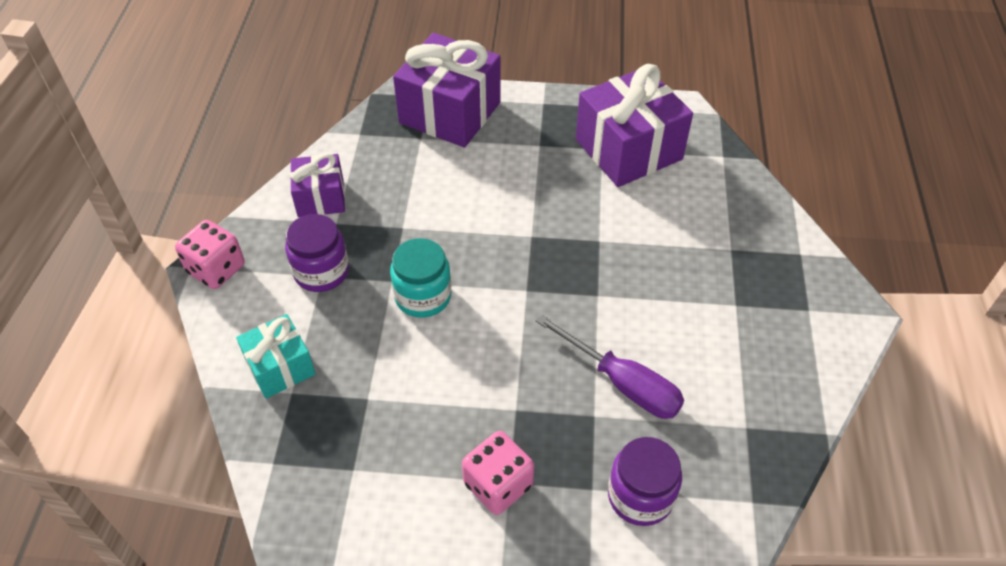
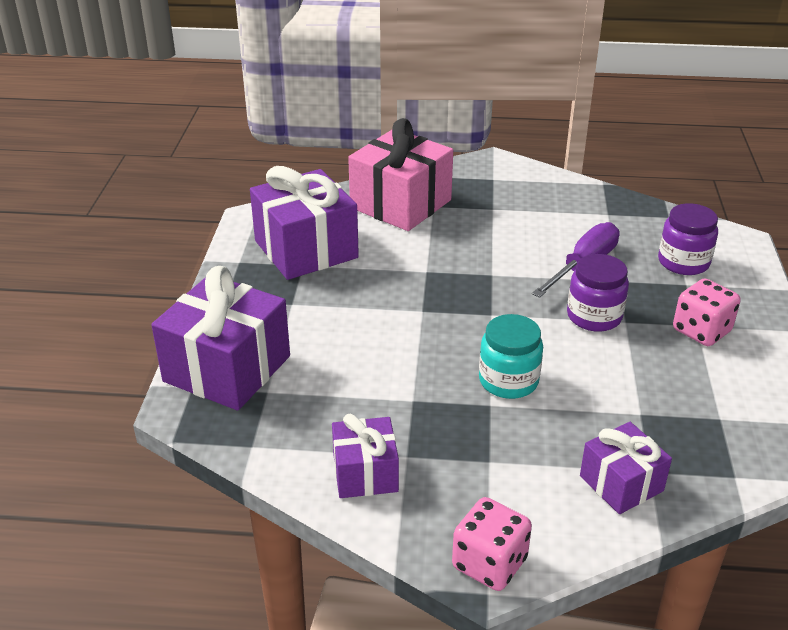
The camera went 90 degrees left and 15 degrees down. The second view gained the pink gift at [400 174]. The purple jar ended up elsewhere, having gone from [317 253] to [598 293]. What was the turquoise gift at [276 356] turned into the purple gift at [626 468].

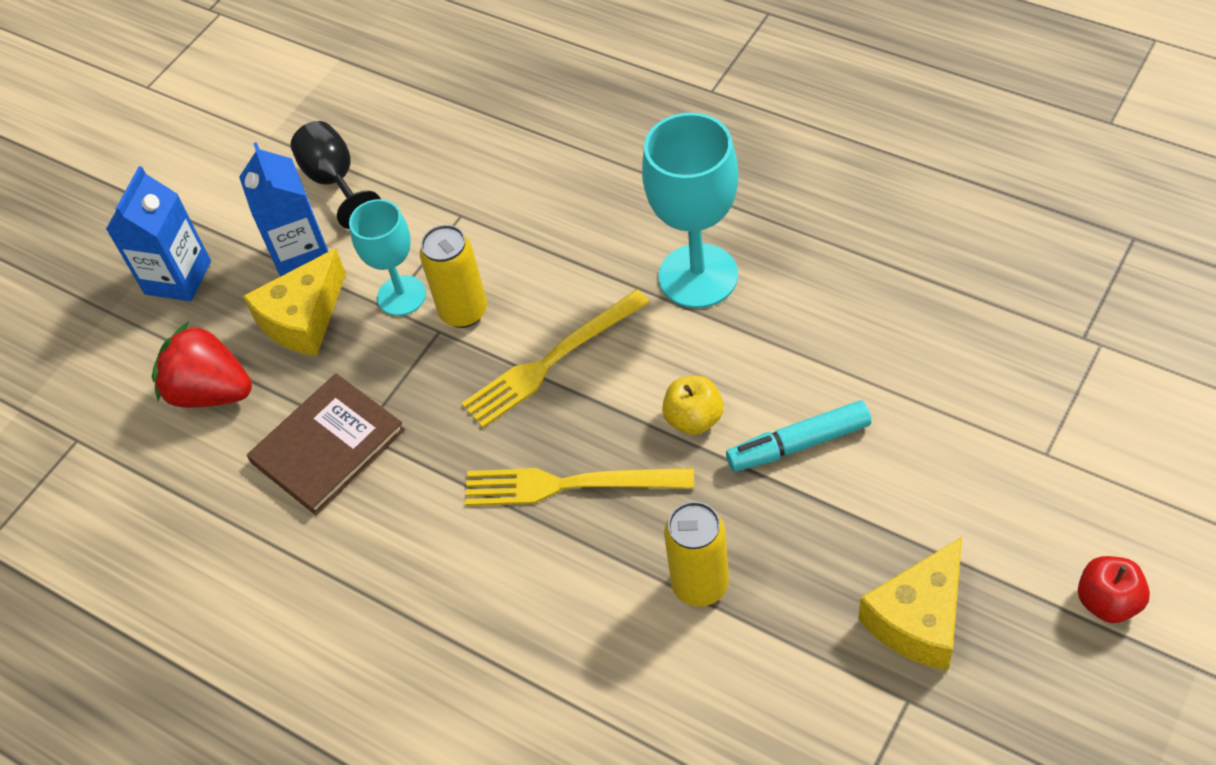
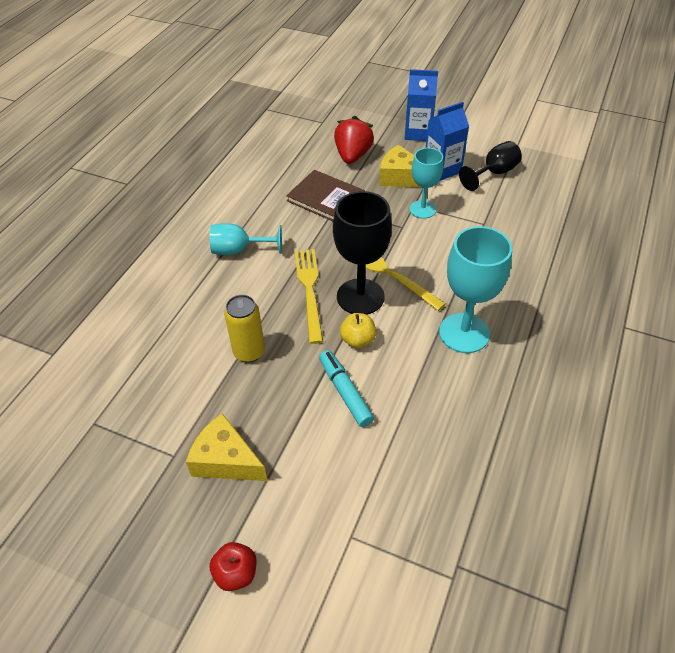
The camera went 75 degrees right and 5 degrees down. The second view gained the turquoise goblet at [246 239]. The second view gained the black goblet at [362 253]. The second view lost the yellow can at [453 276].

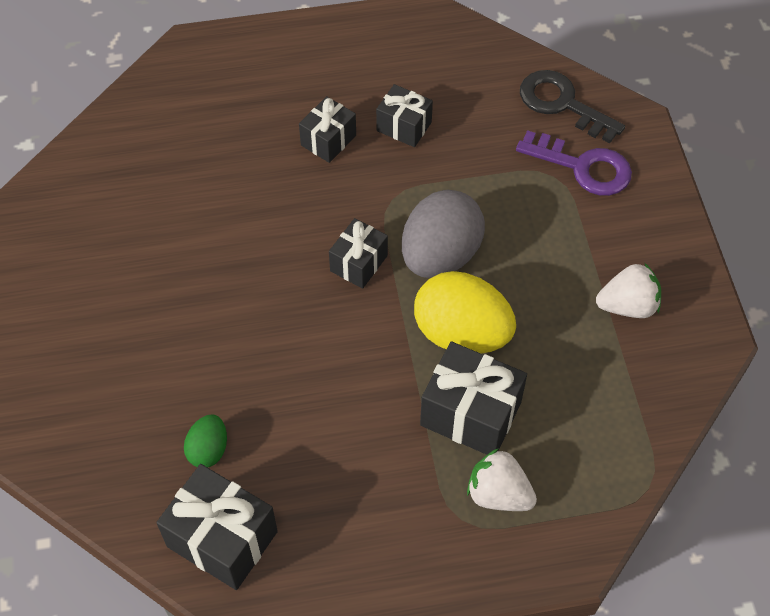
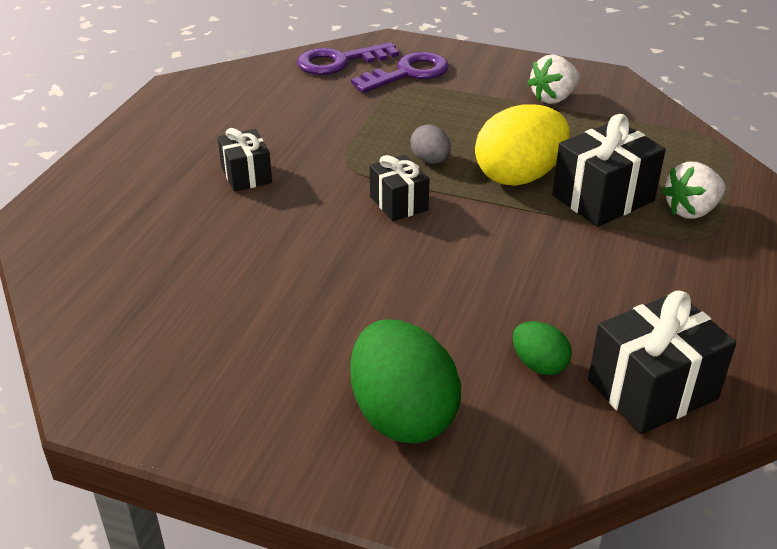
The camera went 60 degrees left and 20 degrees down. What was the black key at [572 106] turned into the purple key at [348 58]. The second view gained the green egg at [405 381]. The size of the grey egg at [443 234] changed by a factor of 0.50. The white strawberry at [628 290] ended up facing another way, 150 degrees counterclockwise from before. The second view lost the black gift at [404 115].

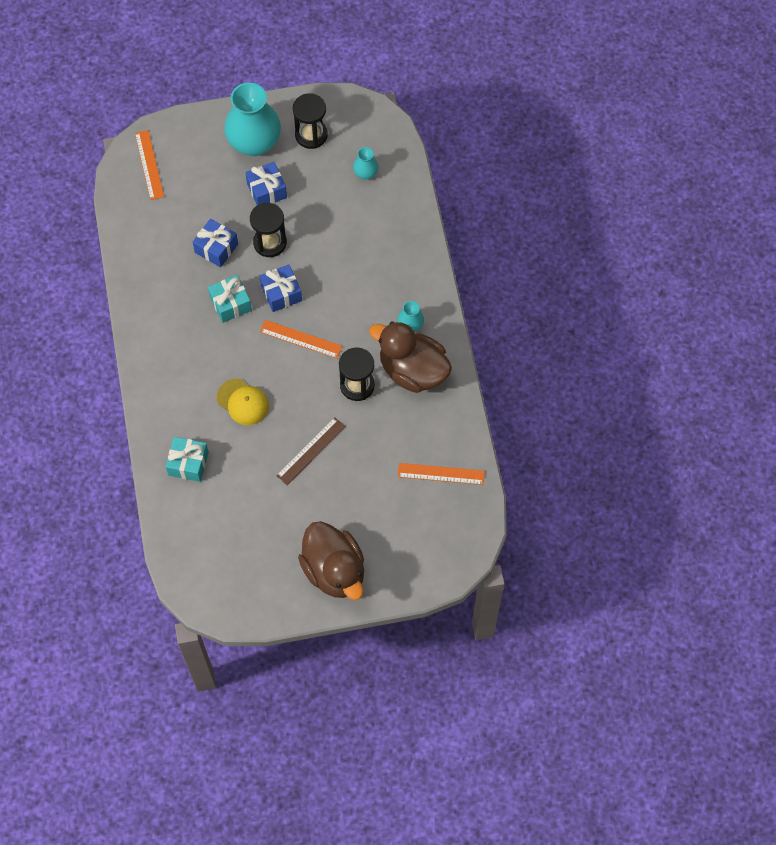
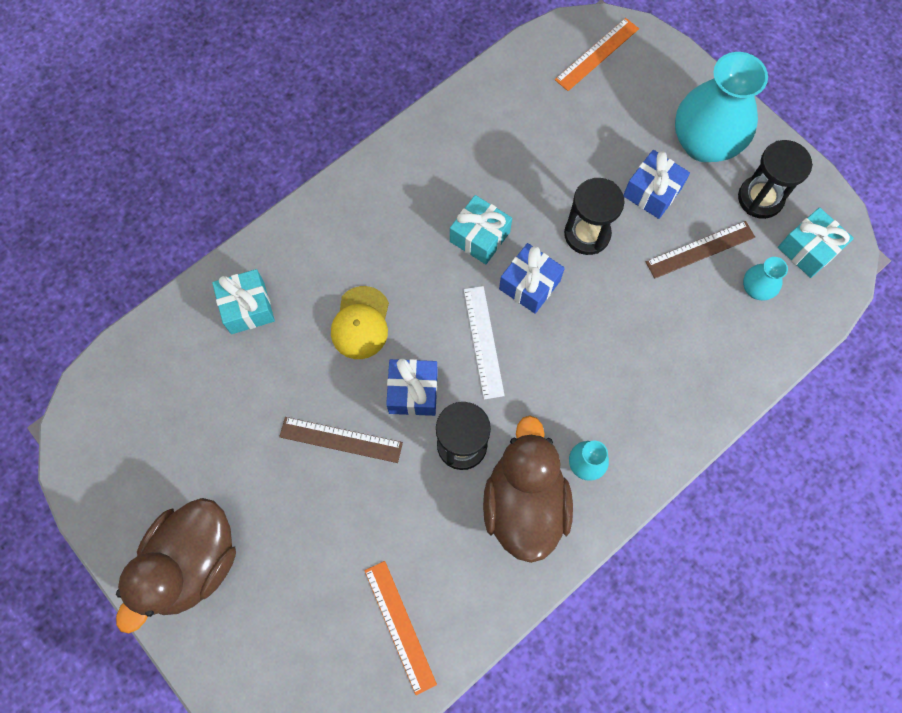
The camera went 60 degrees right and 5 degrees up. The blue gift ended up elsewhere, having gone from [215 243] to [412 387]. What was the orange ruler at [301 339] turned into the white ruler at [484 342]. The second view gained the brown ruler at [700 250]. The second view gained the turquoise gift at [816 242].

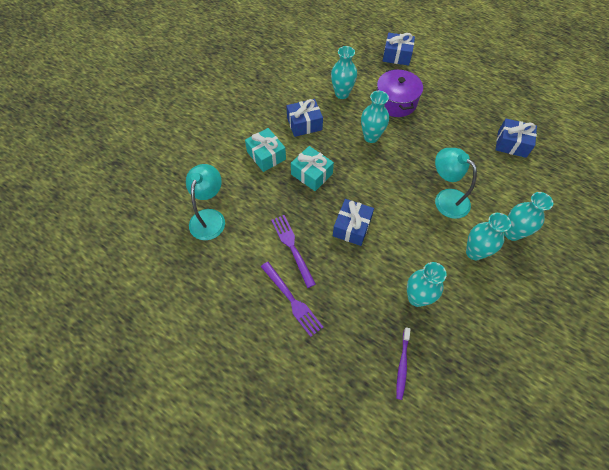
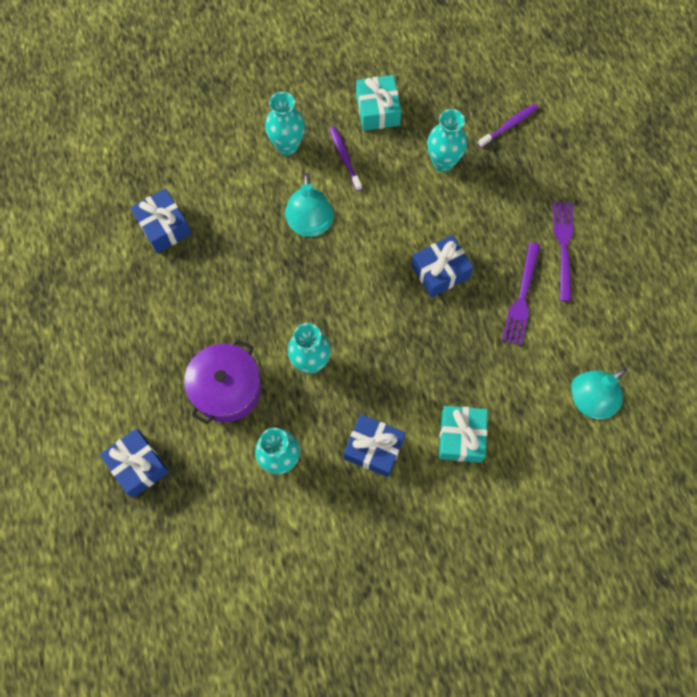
The camera went 140 degrees left and 10 degrees up. Where the turquoise vase stood at [488 236], the purple toothbrush came to stand at [345 158]. The turquoise gift ended up elsewhere, having gone from [312 168] to [378 103].

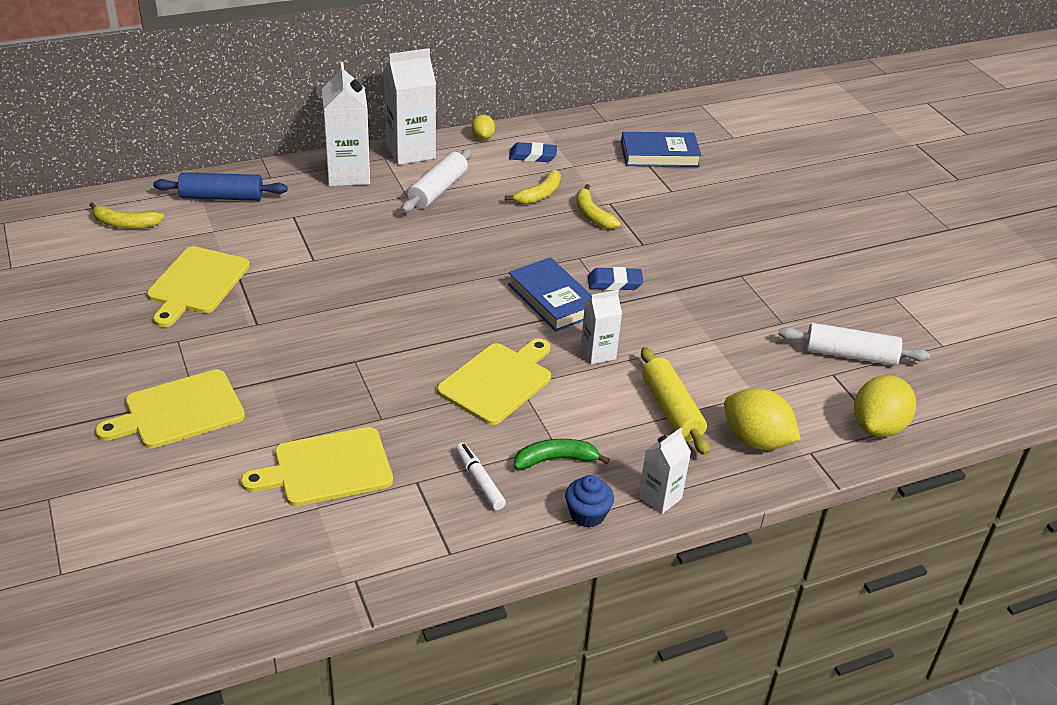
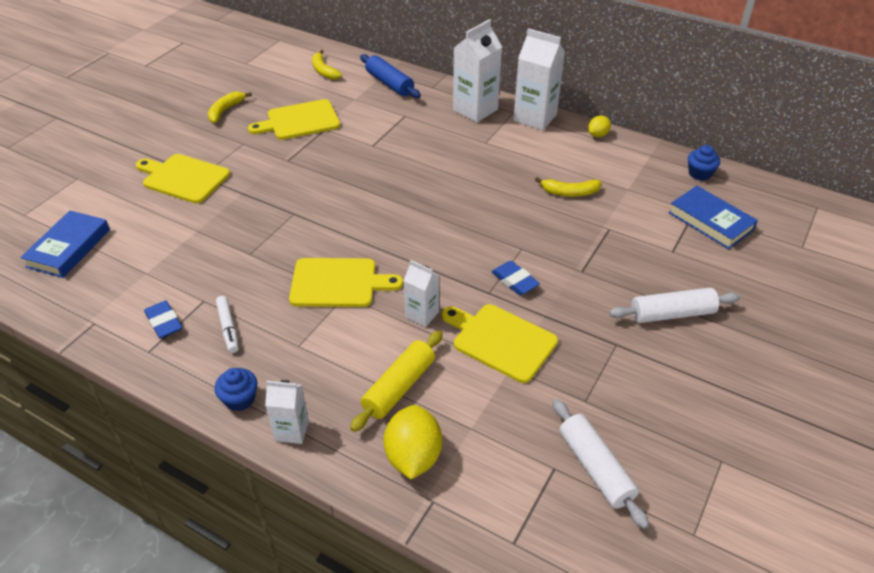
The camera went 55 degrees right and 5 degrees up. The blue book ended up elsewhere, having gone from [549 294] to [65 244]. The blue eraser ended up elsewhere, having gone from [533 152] to [163 319]. The yellow banana ended up elsewhere, having gone from [598 206] to [230 107]. The white marker at [481 476] ended up facing another way, 135 degrees clockwise from before. The yellow cutting board ended up elsewhere, having gone from [317 466] to [500 343]. The white rolling pin ended up elsewhere, having gone from [436 181] to [674 305]. The second view gained the blue cupcake at [704 163]. The second view lost the green banana at [562 454]. The second view lost the yellow lemon at [885 406].

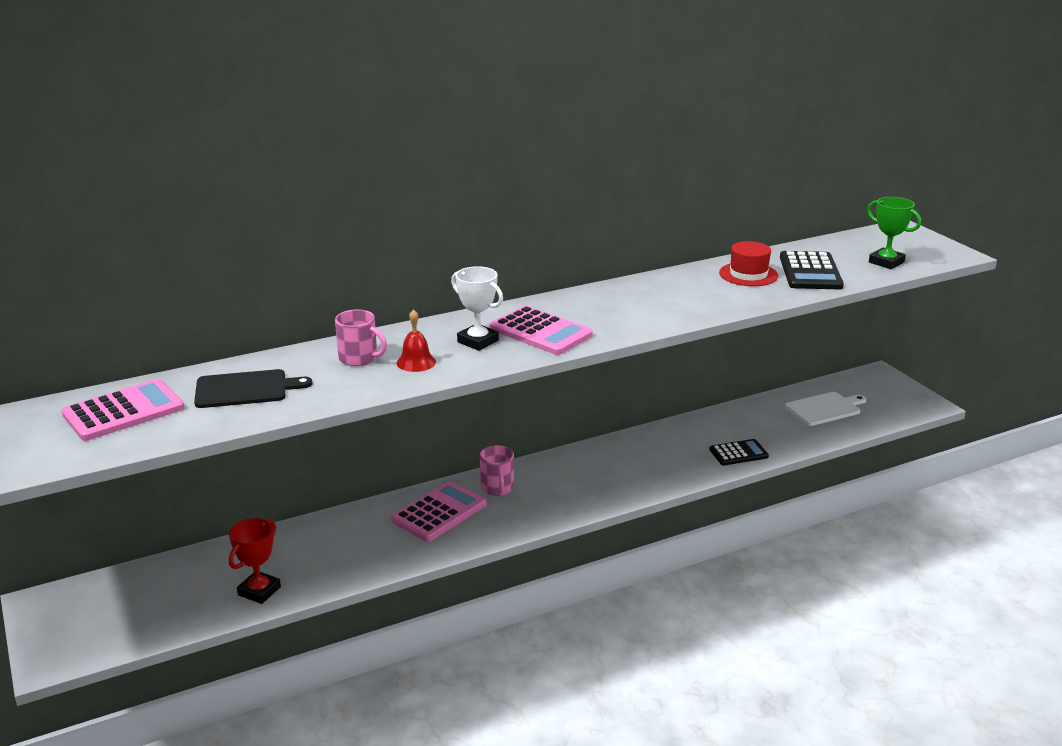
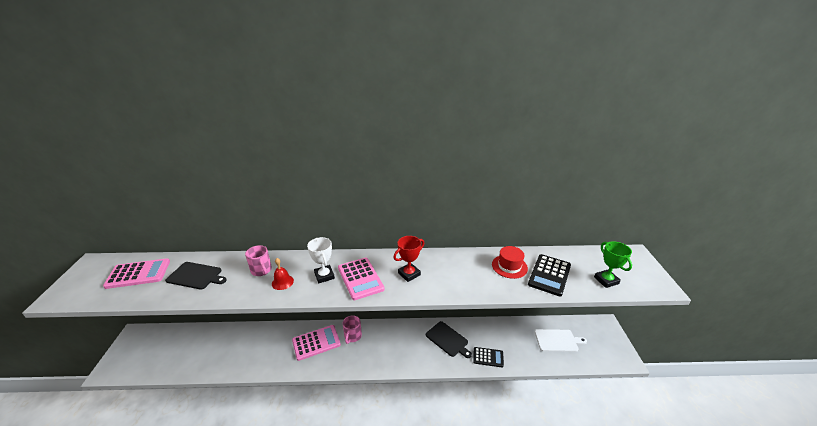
The camera went 25 degrees right and 5 degrees up. The red trophy ended up elsewhere, having gone from [255 561] to [408 259]. The second view gained the black cutting board at [449 339].

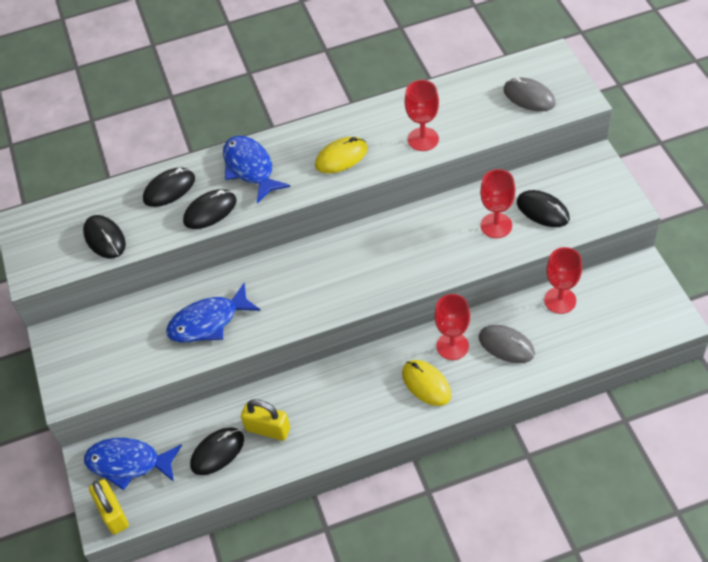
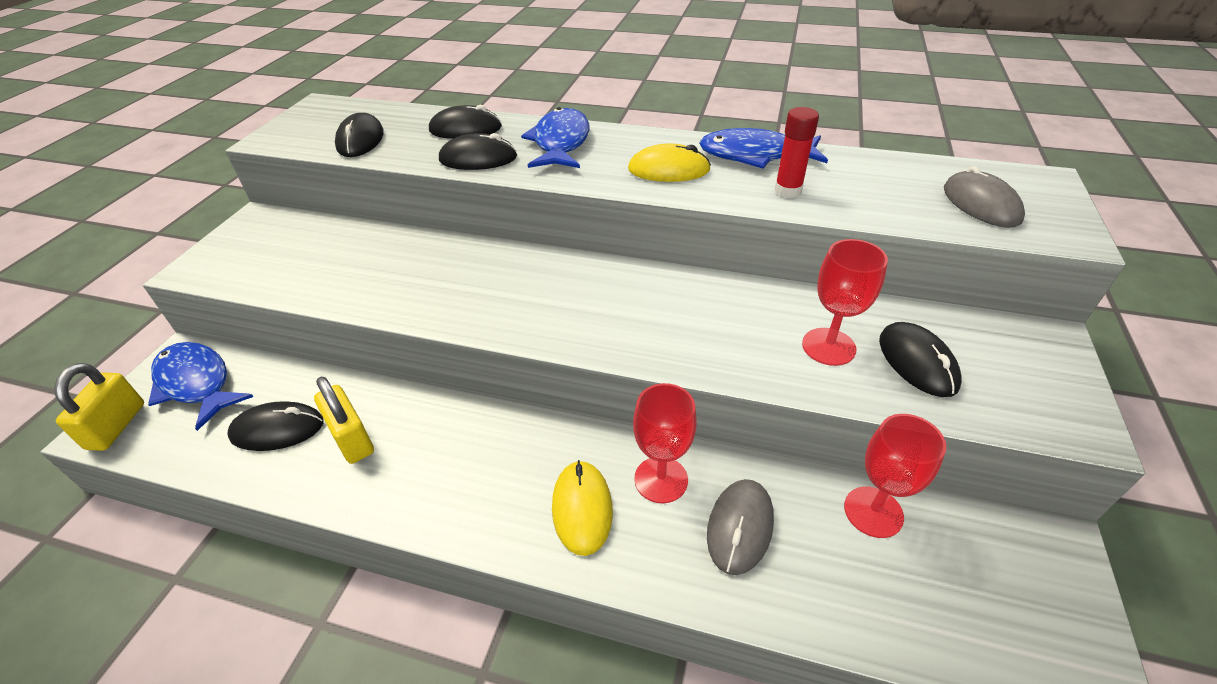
The camera went 30 degrees right and 10 degrees down. The blue fish ended up elsewhere, having gone from [213 312] to [763 148]. The grey mouse at [507 344] ended up facing another way, 45 degrees clockwise from before. Where the red goblet stood at [422 115], the red glue stick came to stand at [797 152].

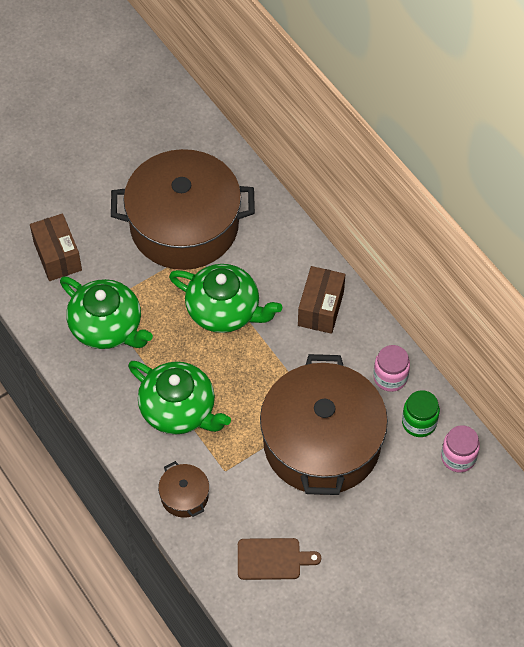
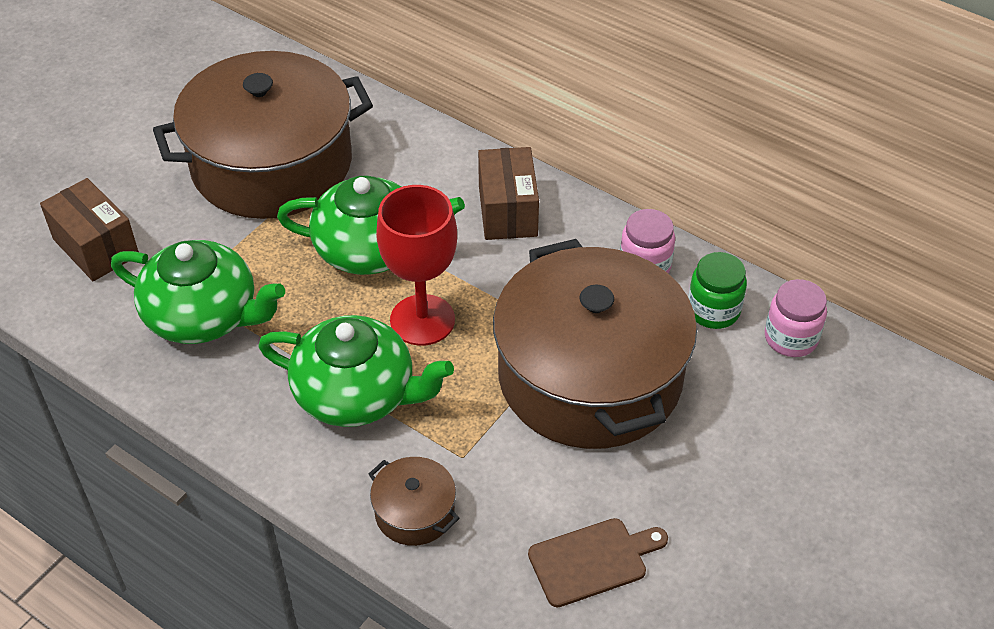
The camera went 20 degrees left and 10 degrees down. The second view gained the red goblet at [416 265].

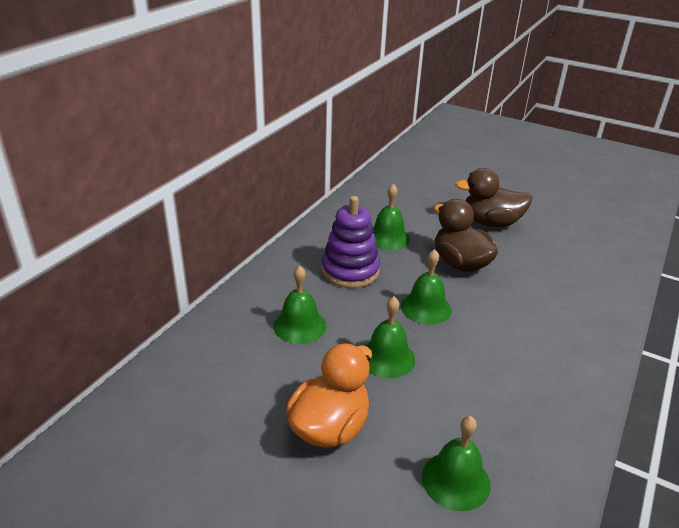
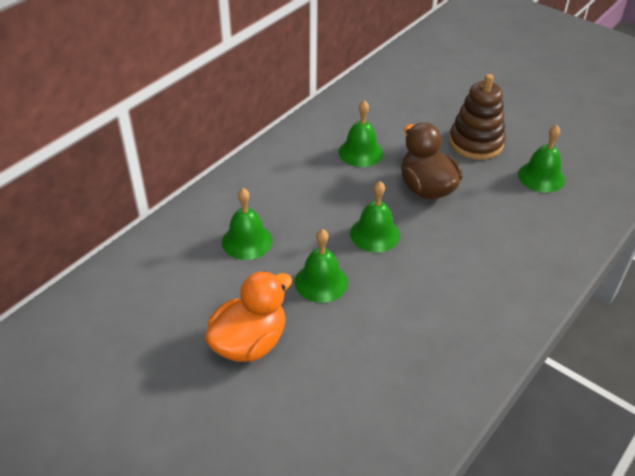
The camera went 10 degrees right and 10 degrees up. Where the brown duck stood at [493 197], the brown stacking toy came to stand at [477 117]. The green bell ended up elsewhere, having gone from [456 463] to [541 159]. The second view lost the purple stacking toy at [351 242].

